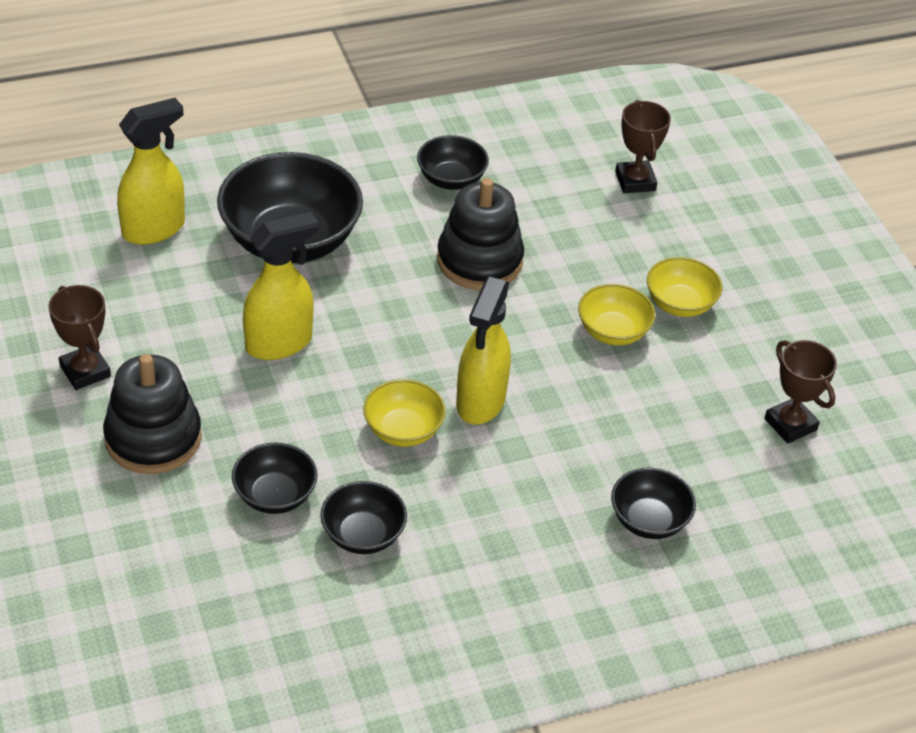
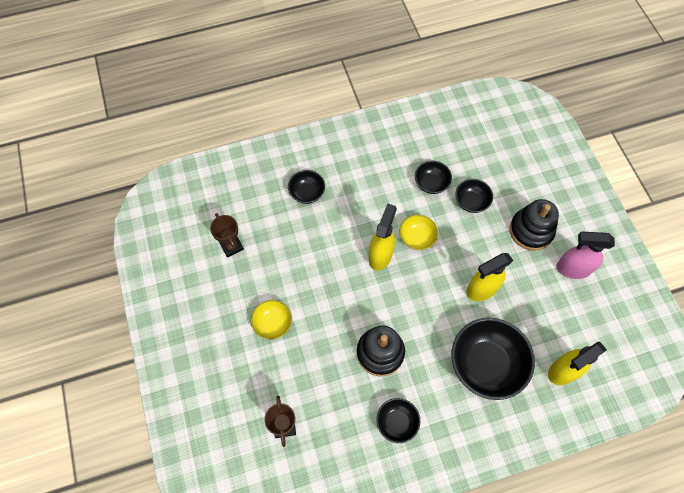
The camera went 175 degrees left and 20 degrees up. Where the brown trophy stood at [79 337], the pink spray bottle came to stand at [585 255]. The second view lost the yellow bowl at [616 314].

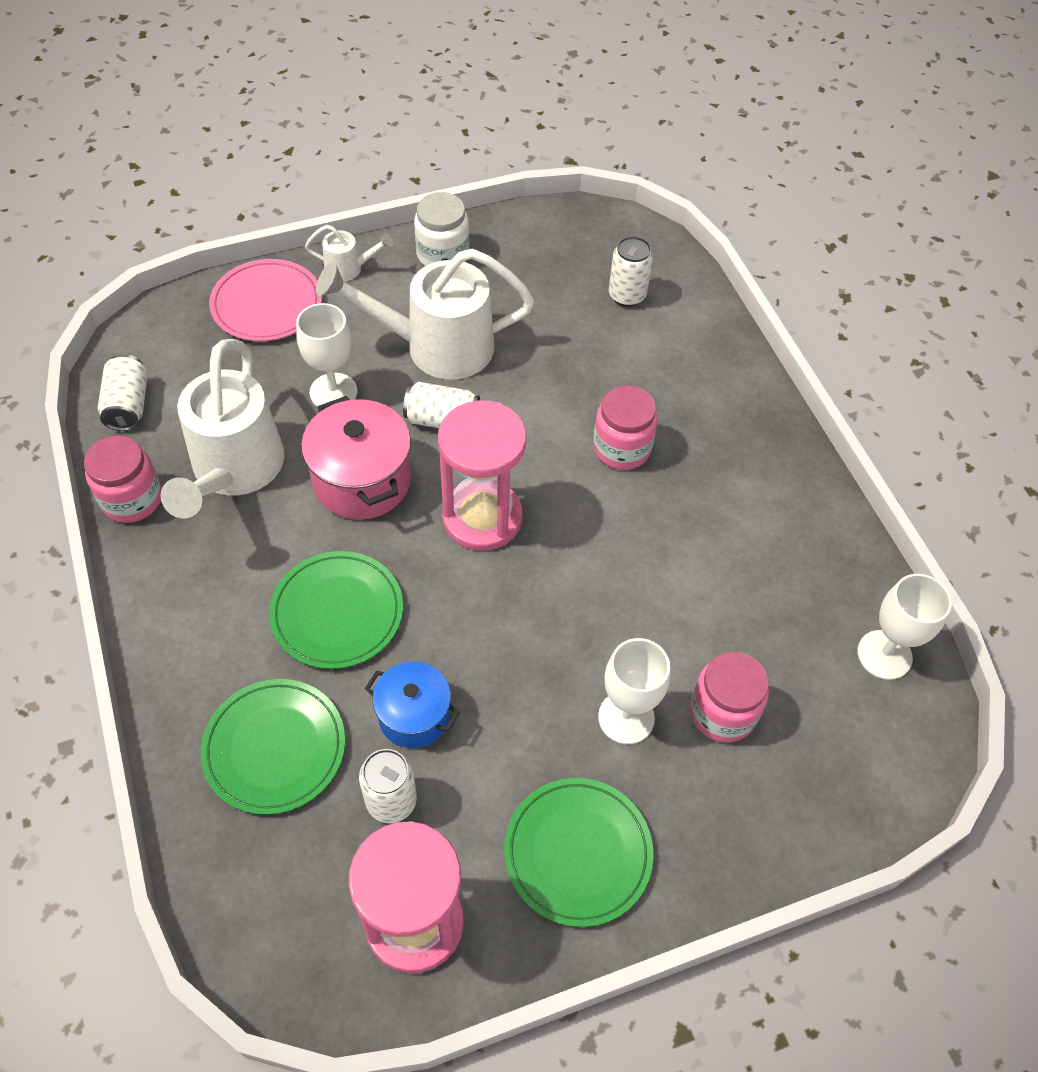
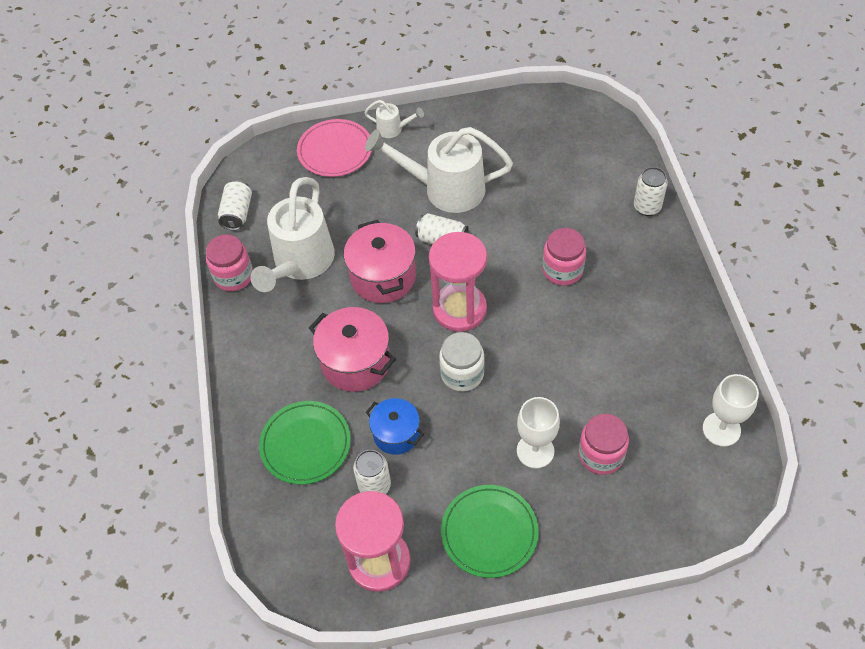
The camera went 15 degrees right and 0 degrees up. Where the green plate stood at [336 610], the pink pot came to stand at [352 349]. The white jar ended up elsewhere, having gone from [441 229] to [462 362]. The white can ended up elsewhere, having gone from [631 271] to [651 191]. The second view lost the white goblet at [326 355].

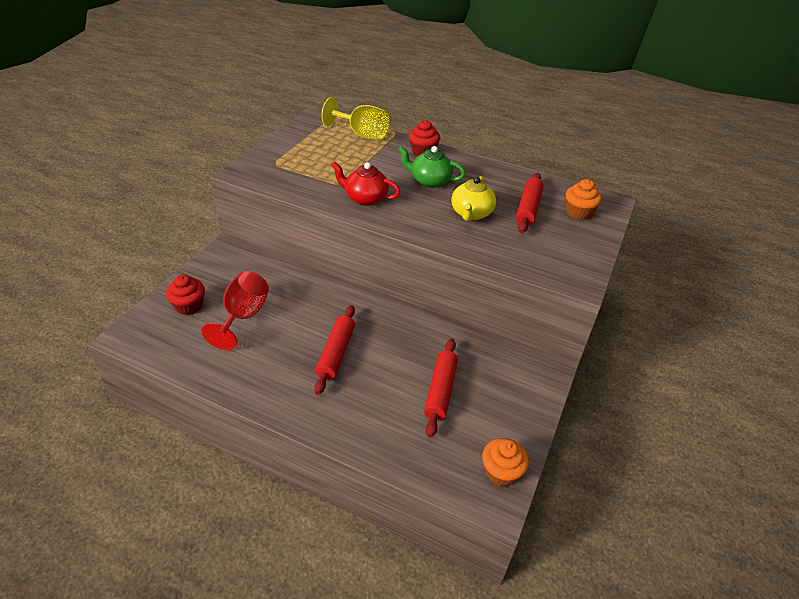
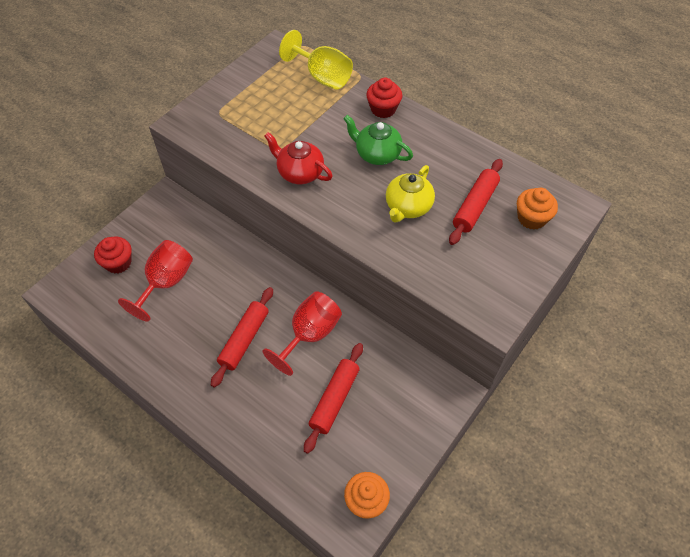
The camera went 15 degrees right and 15 degrees up. The second view gained the red goblet at [302 333].

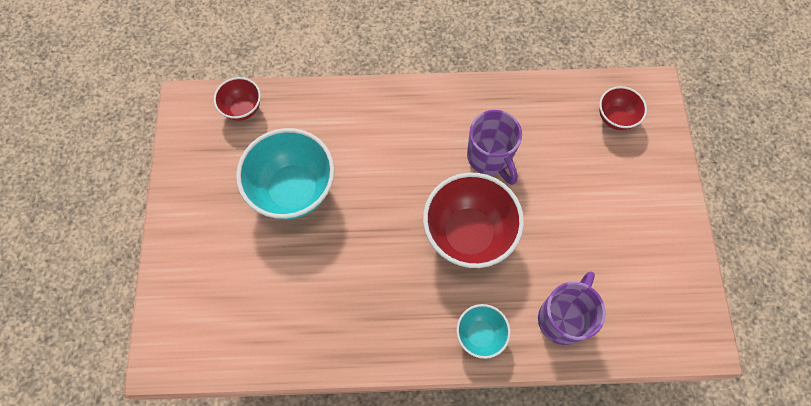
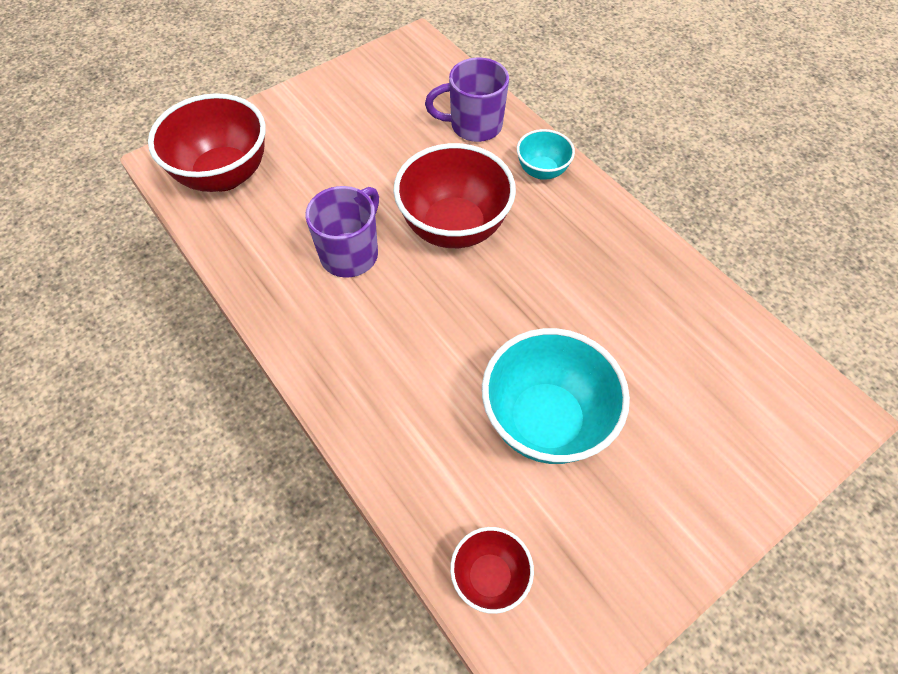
The camera went 125 degrees left and 10 degrees down. The size of the red bowl at [623 108] changed by a factor of 1.91.

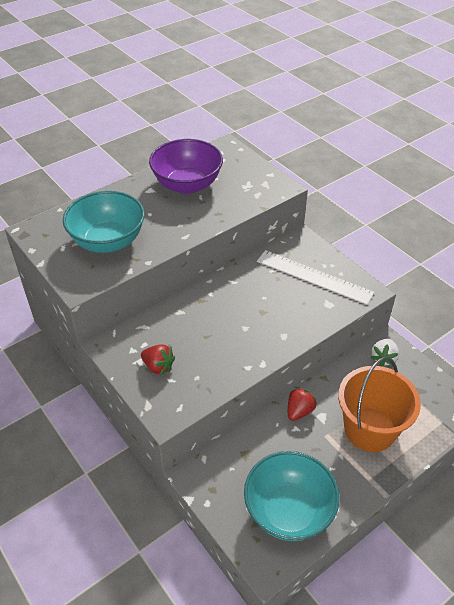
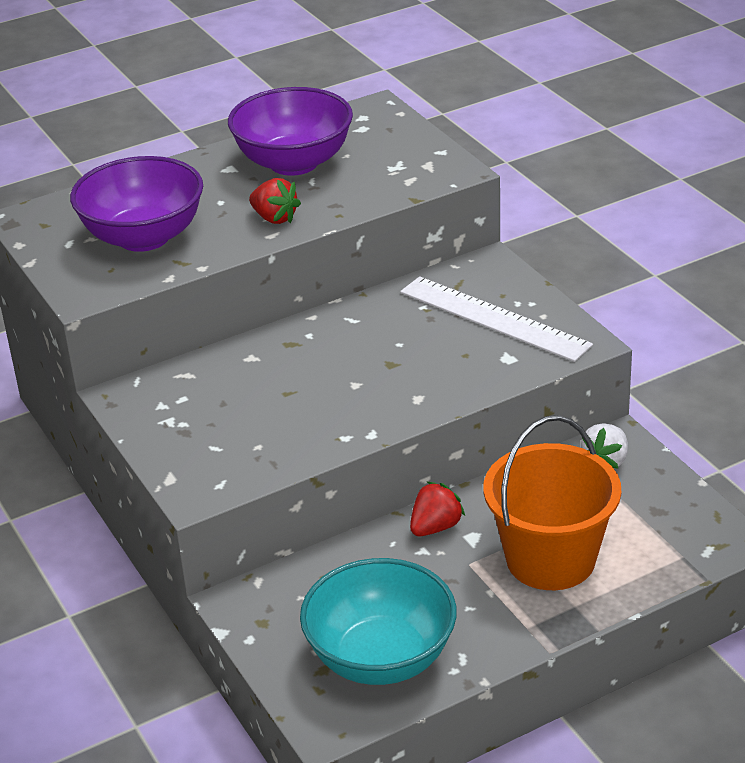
The camera went 10 degrees right and 10 degrees down. What was the turquoise bowl at [104 222] turned into the purple bowl at [136 204]. The red strawberry ended up elsewhere, having gone from [158 359] to [275 201].

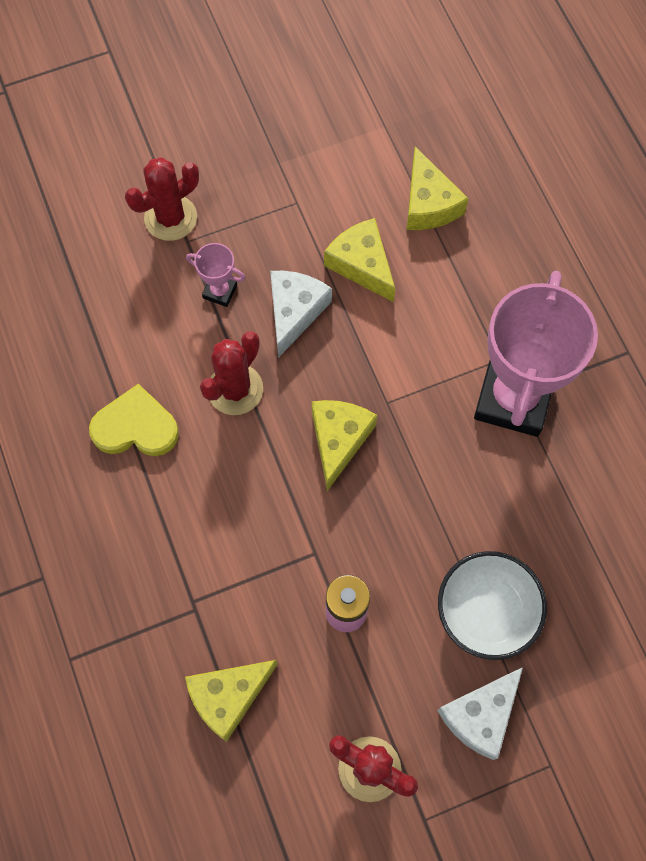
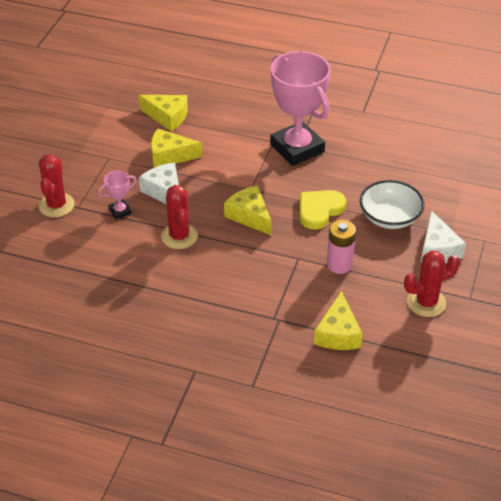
The camera went 50 degrees left and 25 degrees down. The yellow heart ended up elsewhere, having gone from [134 420] to [323 210].

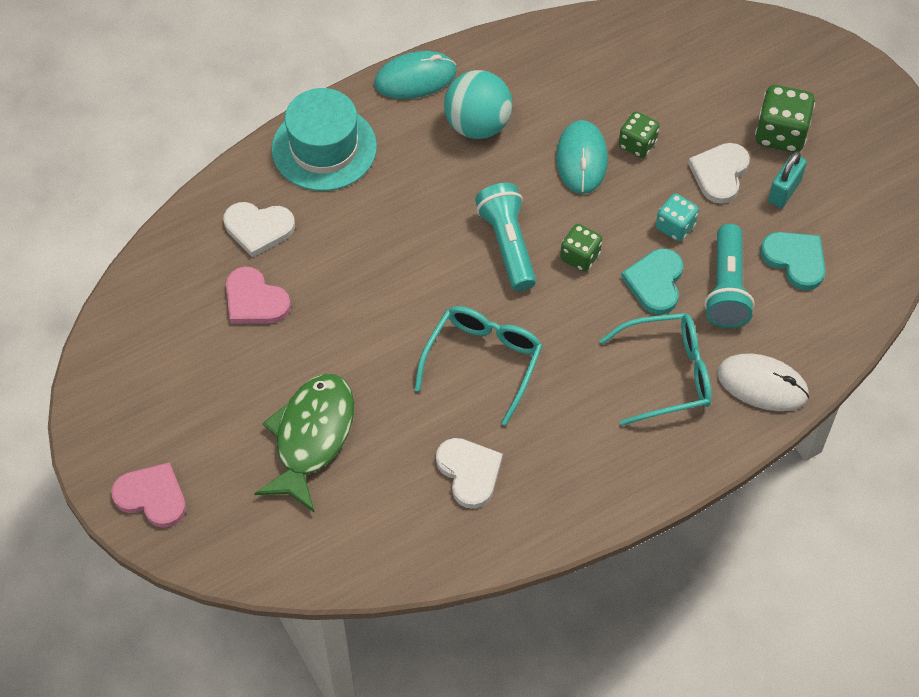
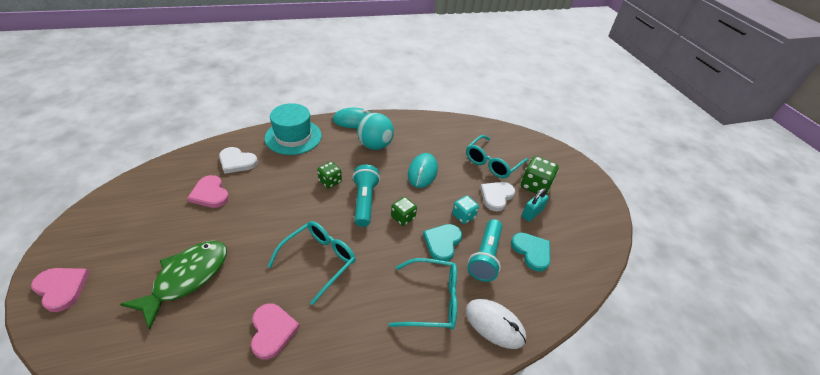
The camera went 10 degrees right and 15 degrees down. What was the white heart at [469 473] turned into the pink heart at [275 331]. The green dice ended up elsewhere, having gone from [639 134] to [329 175]. The second view gained the turquoise glasses at [497 156].

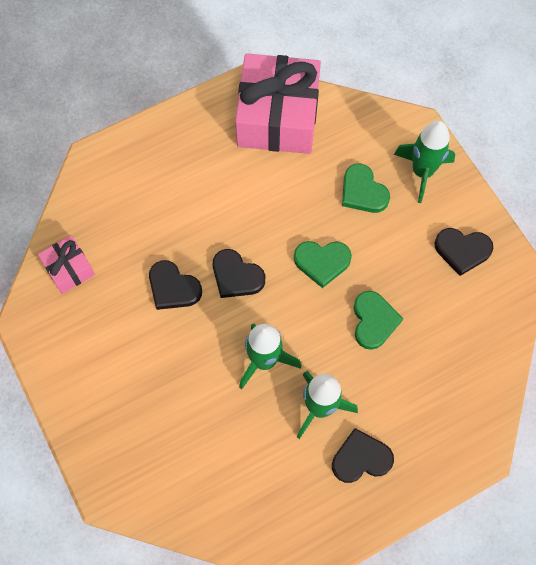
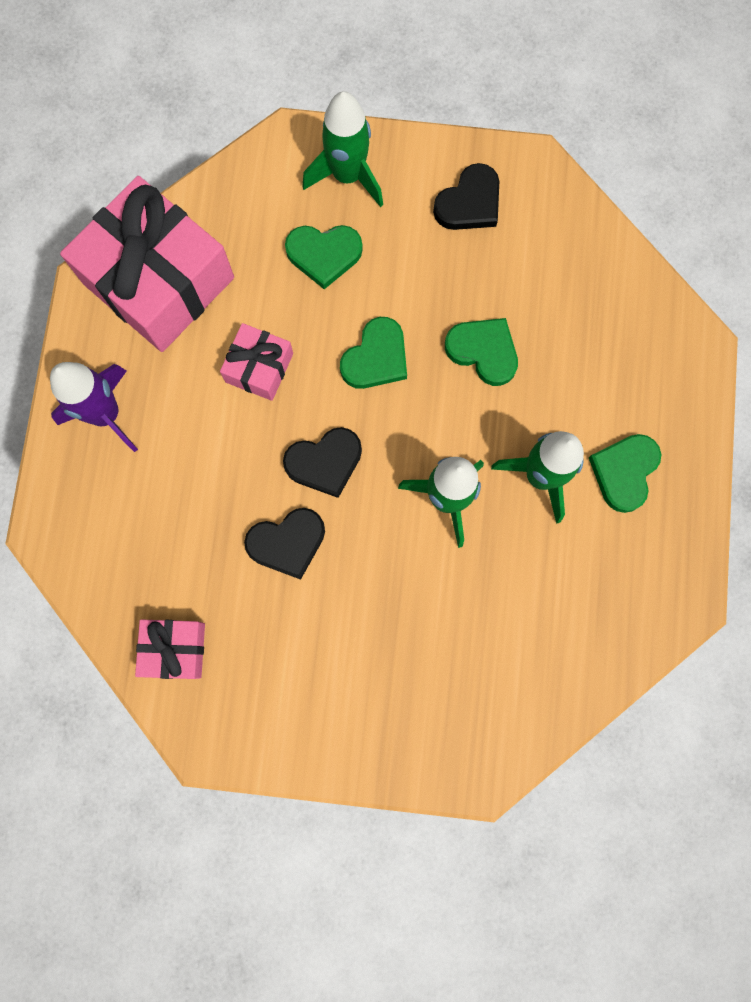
The camera went 55 degrees left and 10 degrees up. The second view gained the purple rocket at [94 407]. The second view gained the pink gift at [256 362]. What was the black heart at [363 455] turned into the green heart at [625 473].

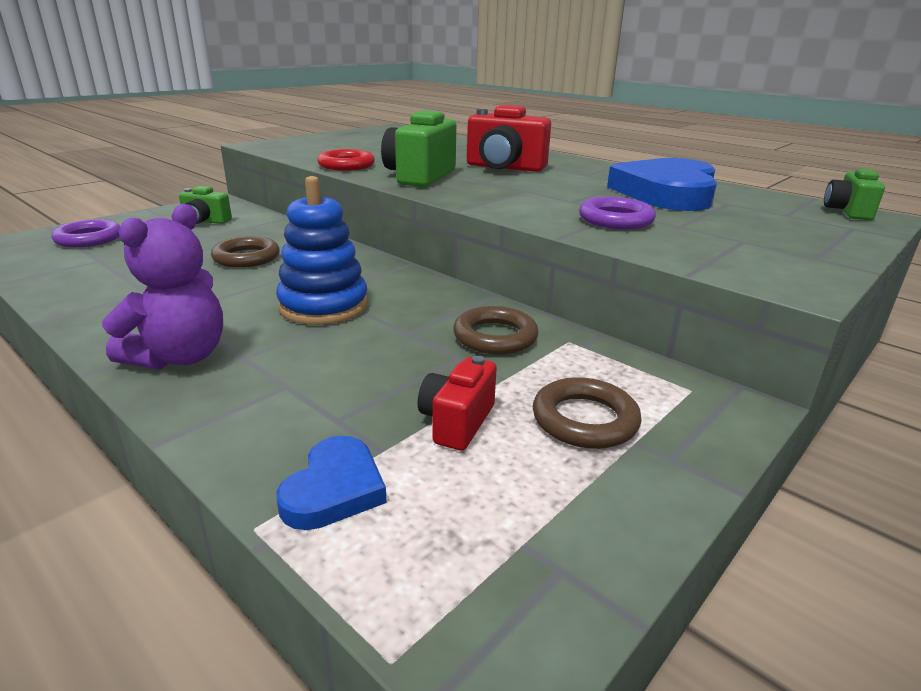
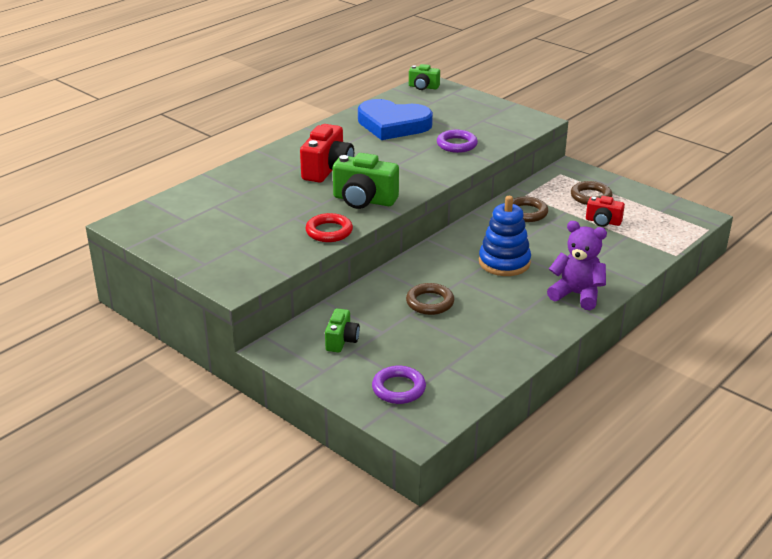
The camera went 90 degrees left and 5 degrees up. The second view lost the blue heart at [331 483].

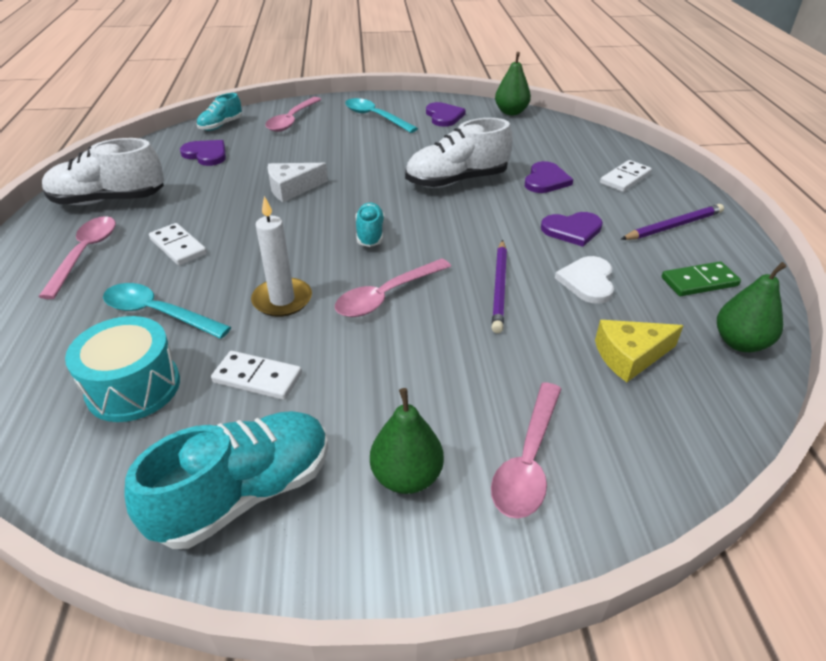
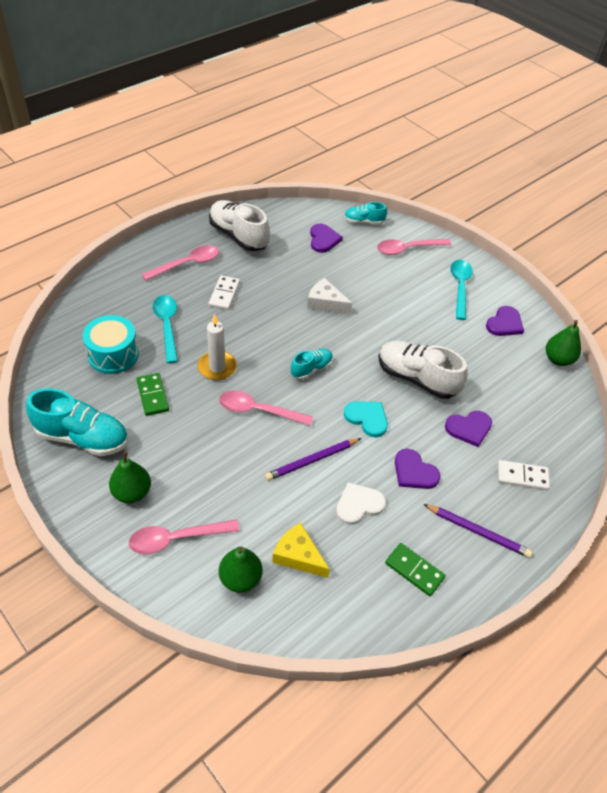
The camera went 50 degrees right and 10 degrees up. What was the white domino at [256 375] turned into the green domino at [153 394]. The green pear ended up elsewhere, having gone from [752 307] to [241 570]. The second view gained the turquoise heart at [366 419].

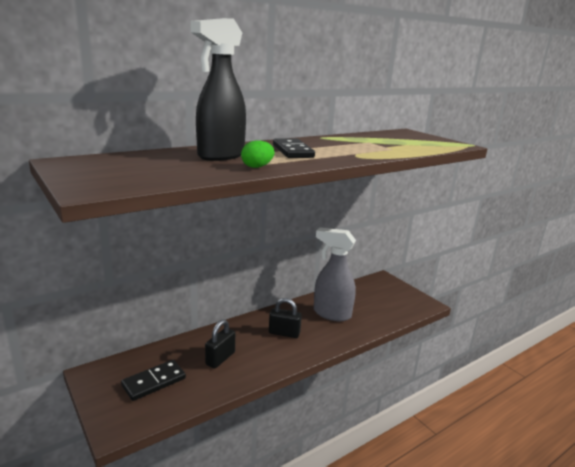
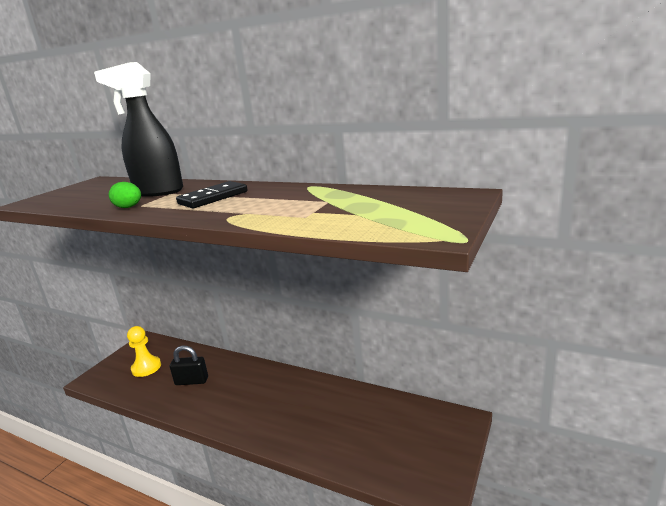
The camera went 65 degrees right and 0 degrees up. Where the black domino stood at [153 380], the yellow pawn came to stand at [144 351]. The second view lost the black padlock at [285 318]. The second view lost the grey spray bottle at [335 274].

